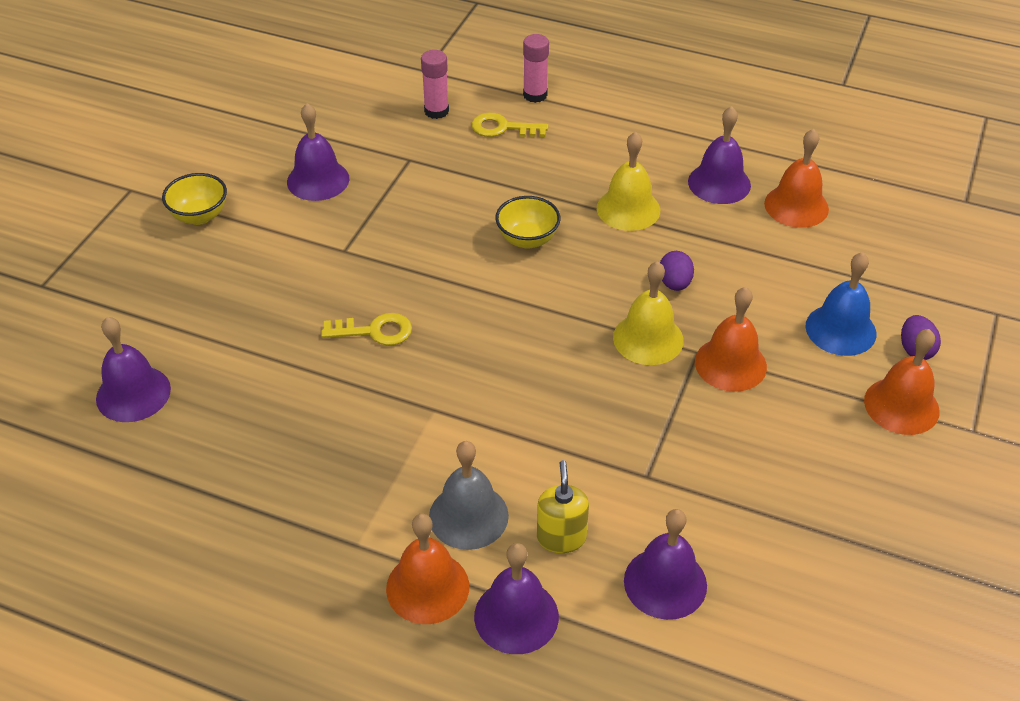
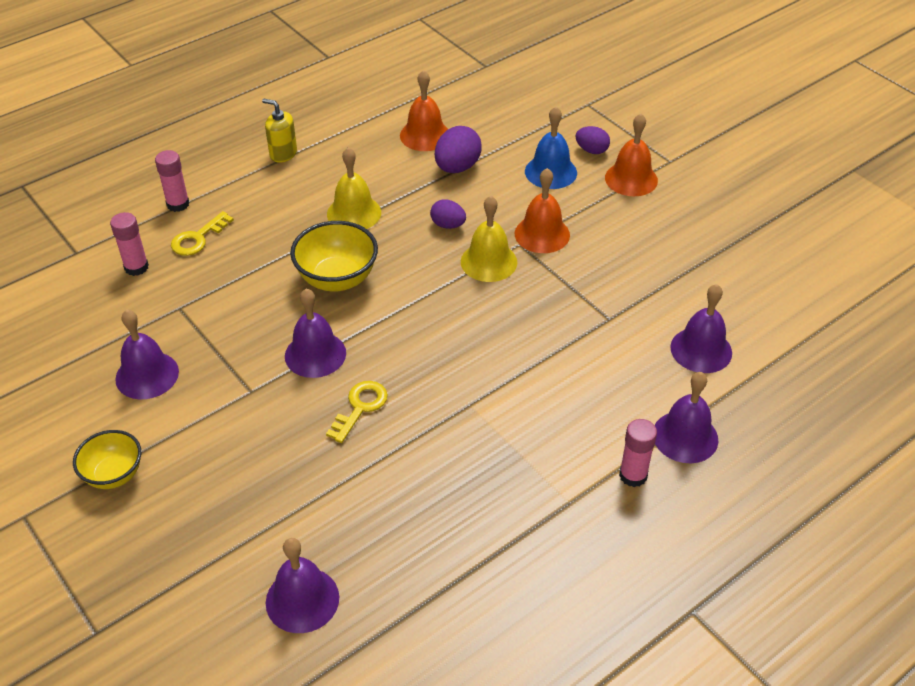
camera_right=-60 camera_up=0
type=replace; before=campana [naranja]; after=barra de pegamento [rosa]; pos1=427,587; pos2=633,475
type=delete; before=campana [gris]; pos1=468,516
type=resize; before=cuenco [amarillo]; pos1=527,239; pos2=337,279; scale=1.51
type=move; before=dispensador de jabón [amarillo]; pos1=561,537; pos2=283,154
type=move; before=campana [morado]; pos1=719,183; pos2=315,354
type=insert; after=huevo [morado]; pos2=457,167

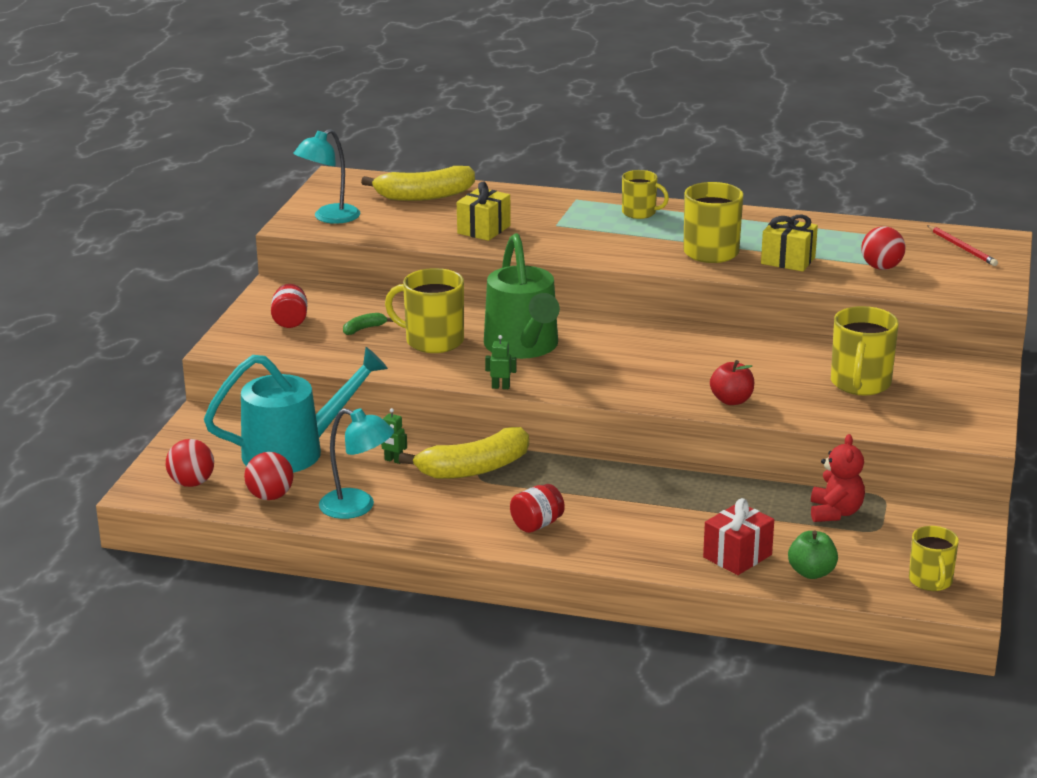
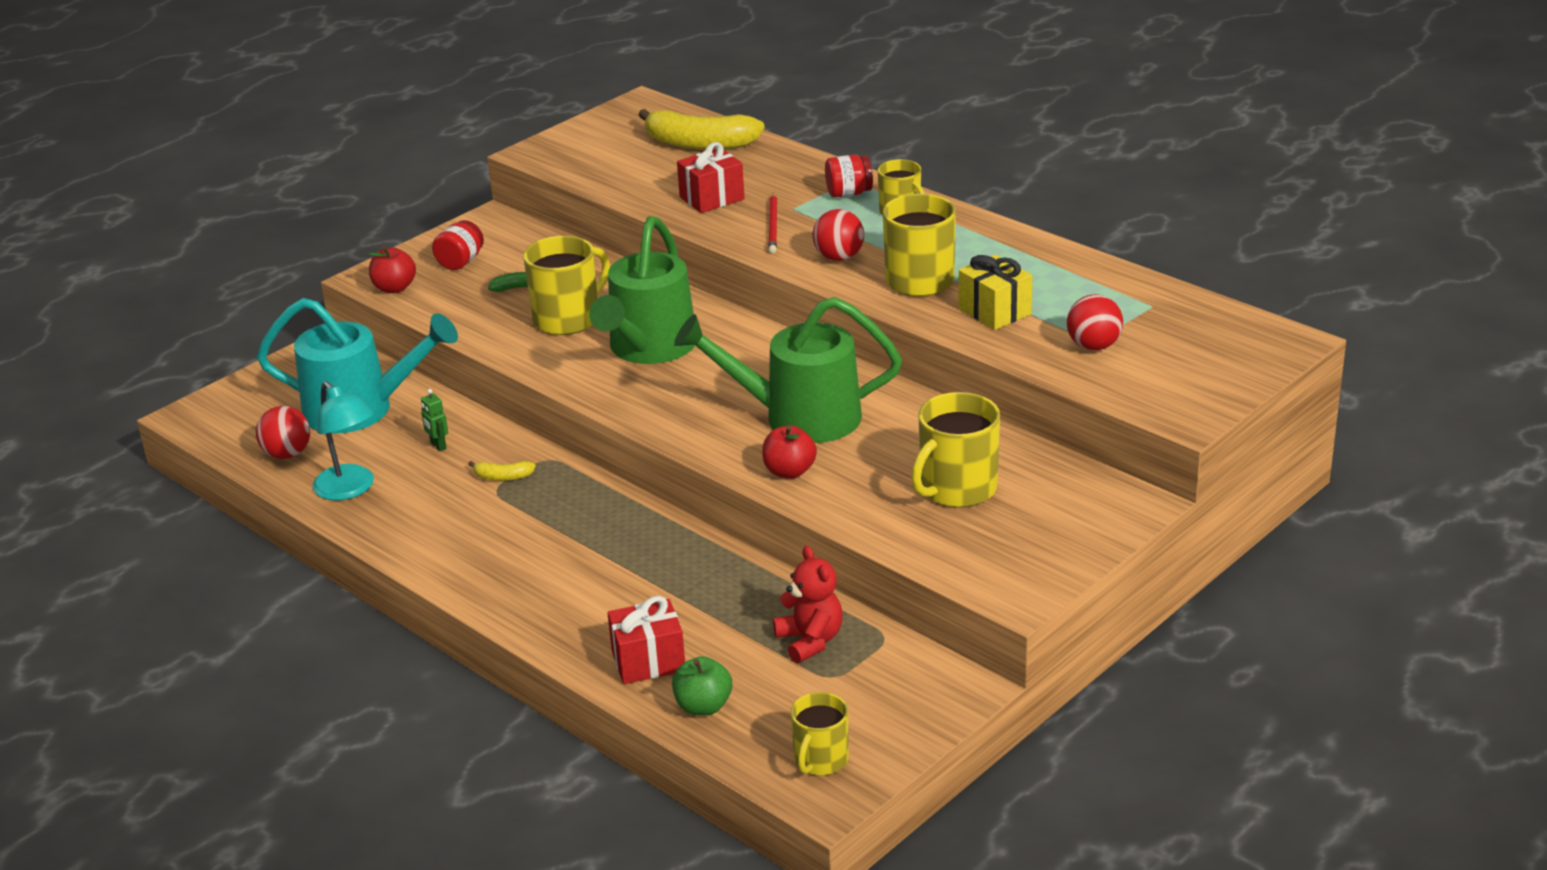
camera_right=30 camera_up=5
type=move; before=pelota [rojo]; pos1=192,483; pos2=839,257
type=delete; before=lámpara [turquesa]; pos1=329,218
type=rotate; before=taza [amarillo]; pos1=433,341; pos2=568,319; turn=90
type=resize; before=plátano [amarillo]; pos1=474,468; pos2=503,477; scale=0.44
type=recolor; before=regalo [amarillo]; after=regalo [rojo]; pos1=484,229; pos2=712,198
type=delete; before=robot [verde]; pos1=501,387
type=move; before=tarro [rojo]; pos1=537,524; pos2=848,193
type=rotate; before=osito [rojo]; pos1=835,513; pos2=810,641; turn=-60
type=move; before=lápiz [rojo]; pos1=962,248; pos2=773,225
type=insert; after=manzana [rojo]; pos2=394,288
type=insert; after=regadera [verde]; pos2=797,417

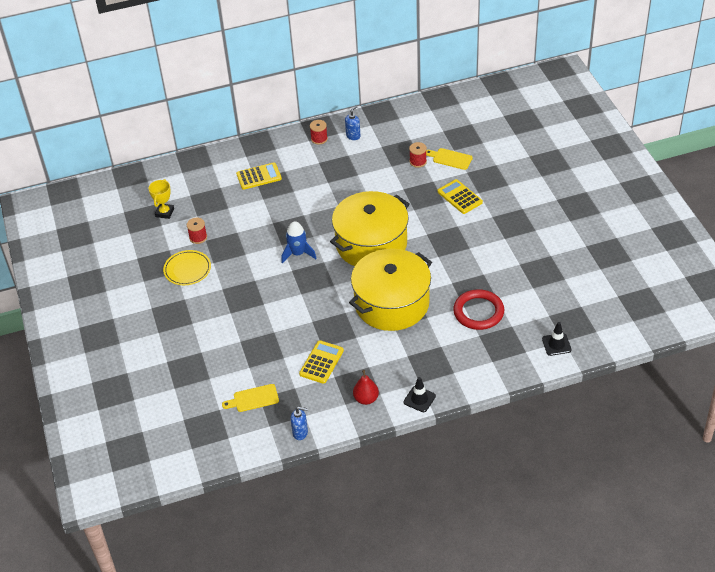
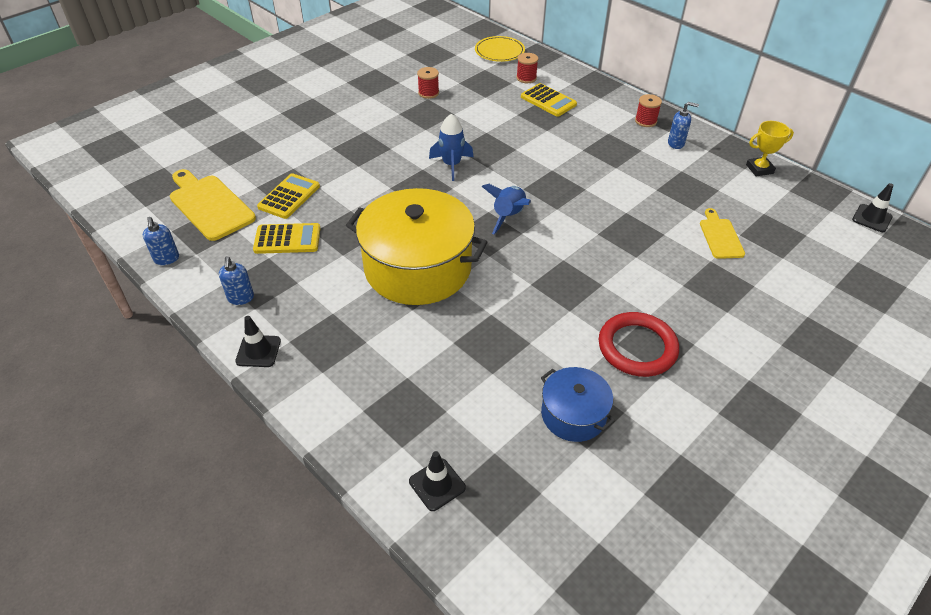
camera_right=60 camera_up=0
type=move; before=trofeo [amarillo]; pos1=164,212; pos2=759,169
type=move; before=plato [amarillo]; pos1=187,269; pos2=499,51
type=resize; before=tabla de cortar [amarillo]; pos1=253,399; pos2=209,205; scale=1.71
type=replace; before=olla [amarillo]; after=cohete [azul]; pos1=371,244; pos2=509,216
type=replace; before=pera [rojo]; after=dispensador de jabón [azul]; pos1=366,399; pos2=241,298
type=move; before=carrete [rojo]; pos1=418,162; pos2=526,78
type=move; before=calculadora [amarillo]; pos1=459,197; pos2=289,197
type=move; before=anillo [rojo]; pos1=478,312; pos2=637,347
type=insert; after=olla [azul]; pos2=573,414
type=insert; after=cono de tráfico [negro]; pos2=872,218

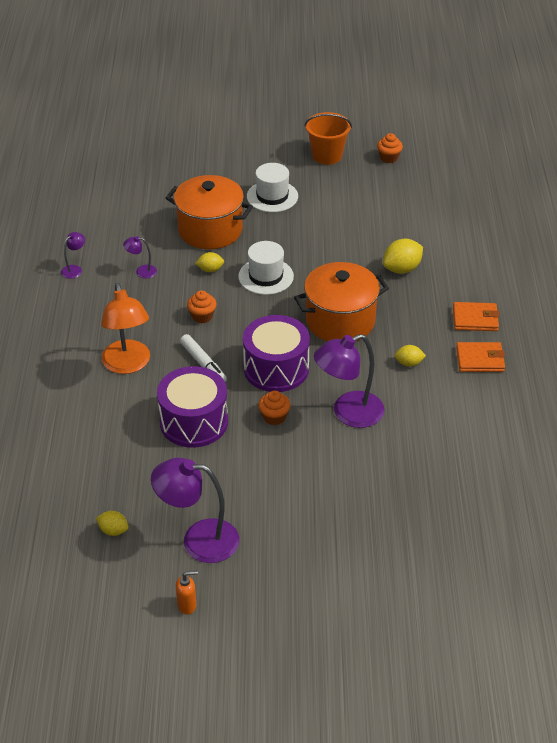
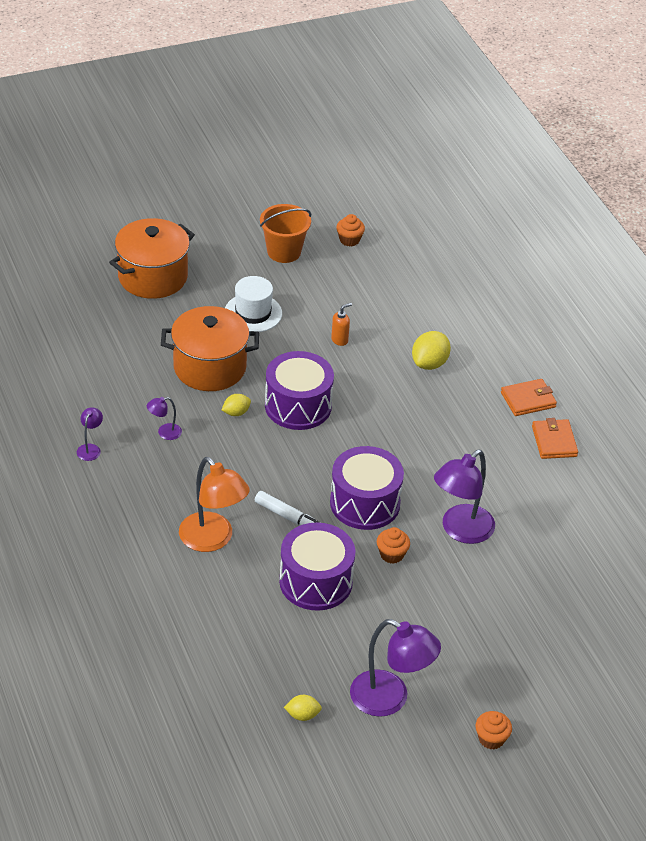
camera_right=-25 camera_up=0
type=rotate; before=lámpara [morado]; pos1=198,540; pos2=390,699; turn=-135
type=move; before=dispensador de jabón [naranja]; pos1=187,605; pos2=340,340
type=move; before=magdalena [naranja]; pos1=202,316; pos2=491,739
type=replace; before=sombrero [blanco]; after=tambor [morado]; pos1=266,276; pos2=298,406
type=move; before=olla [naranja]; pos1=340,321; pos2=153,277
type=delete; before=limón [amarillo]; pos1=409,363
type=rotate; before=cartera [naranja]; pos1=480,359; pos2=554,441; turn=-75

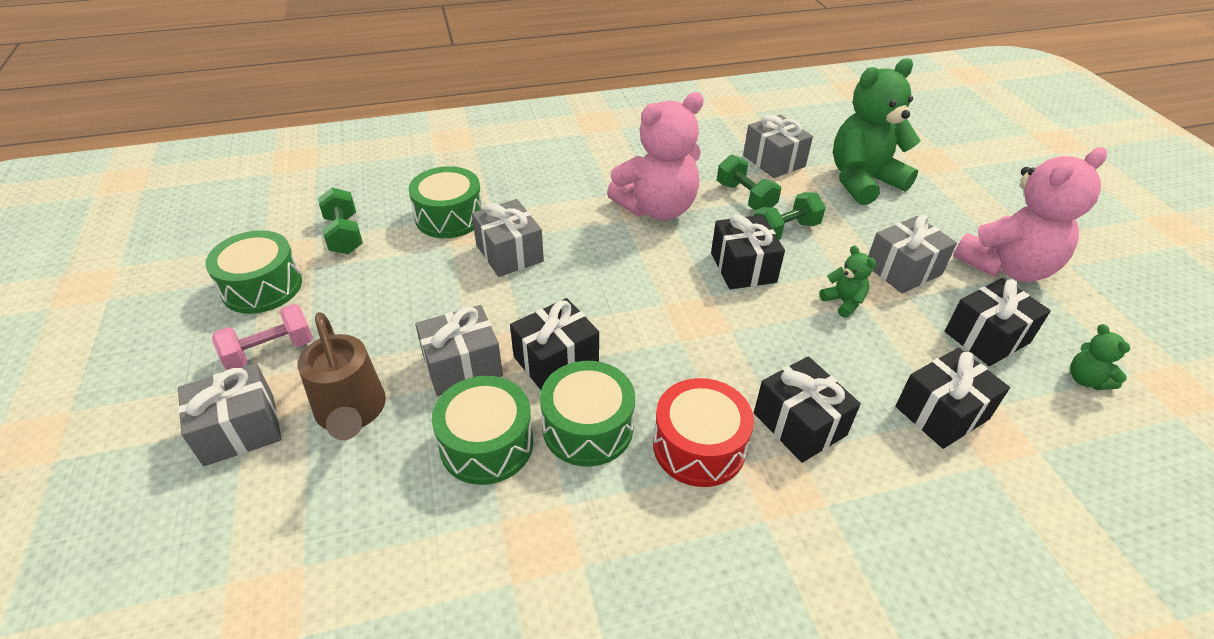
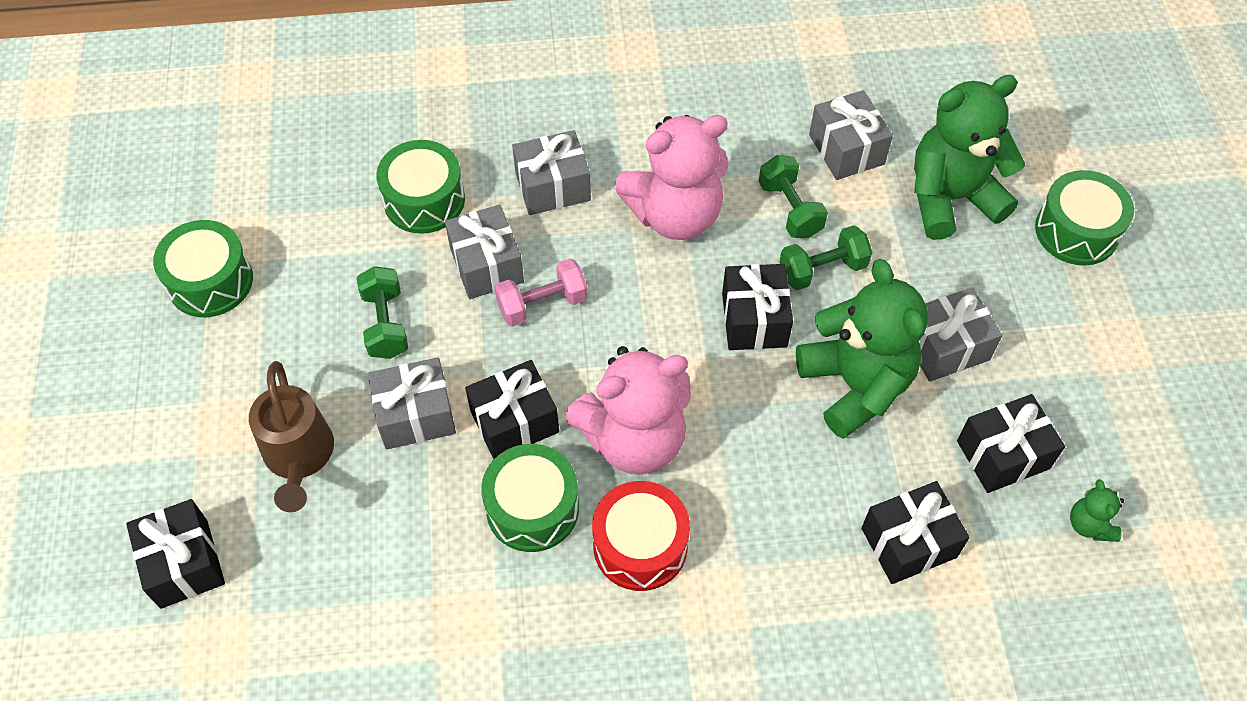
camera_right=10 camera_up=15
type=move; before=regalo [gris]; pos1=239,430; pos2=553,187
type=move; before=mancuerna [rosa]; pos1=270,351; pos2=542,304
type=move; before=mancuerna [verde]; pos1=344,235; pos2=385,324
type=move; before=tambor [verde]; pos1=486,444; pos2=1076,231
type=move; before=regalo [negro]; pos1=799,424; pos2=184,563
type=resize; before=osito [verde]; pos1=843,302; pos2=855,385; scale=2.33
type=move; before=osito [rosa]; pos1=1006,267; pos2=634,439

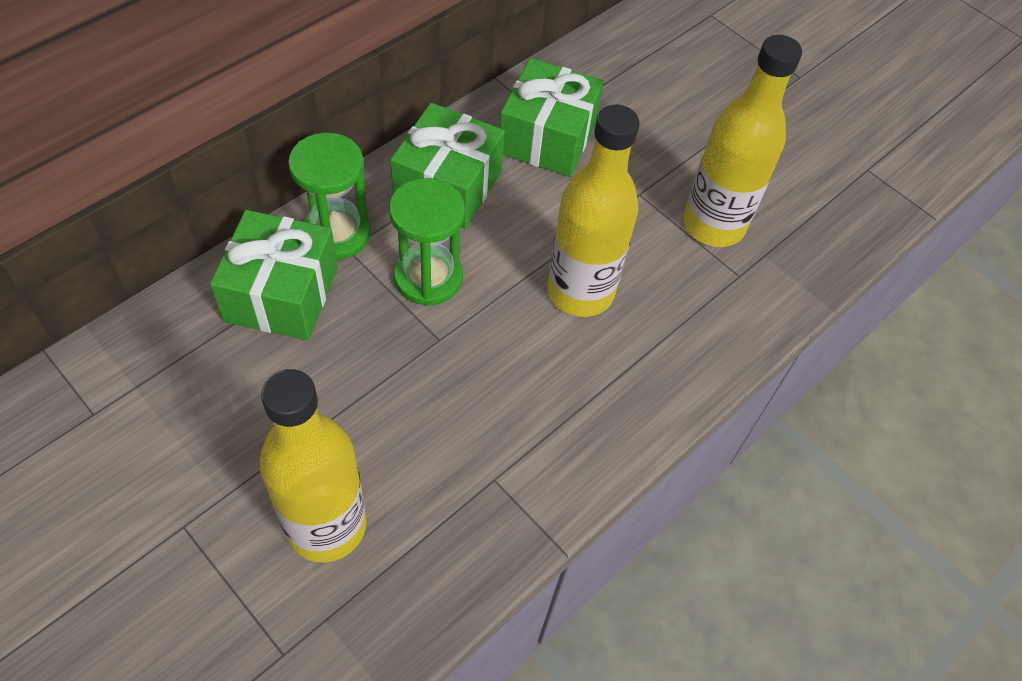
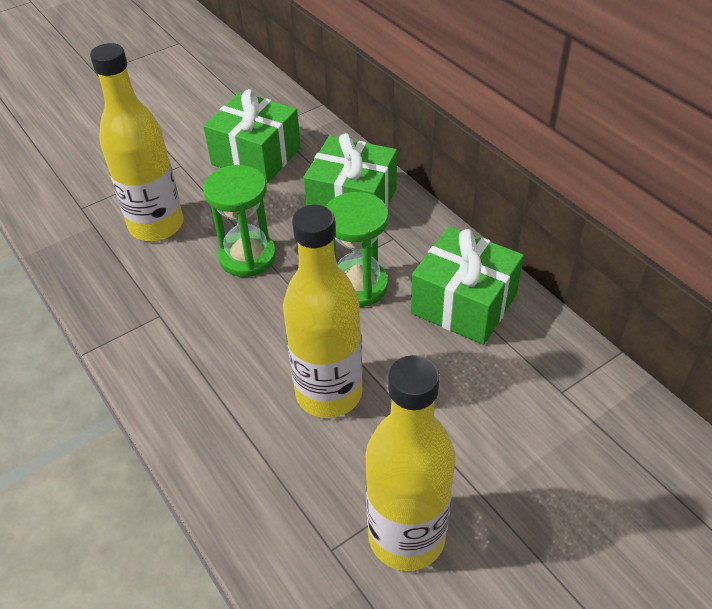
camera_right=105 camera_up=-10
type=move; before=reloj de arena [verde]; pos1=337,233; pos2=247,257
type=move; before=regalo [verde]; pos1=547,138; pos2=256,156

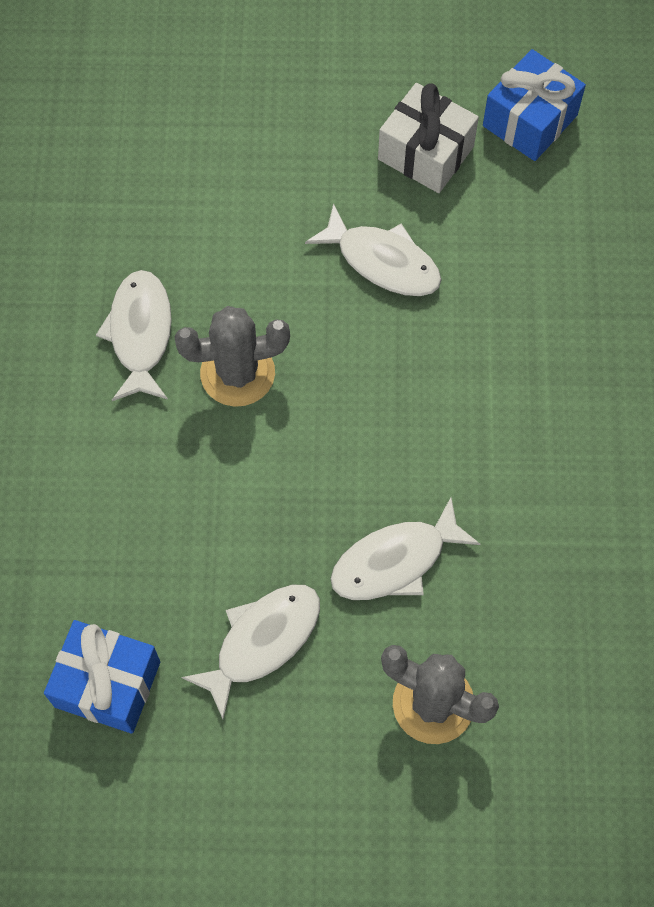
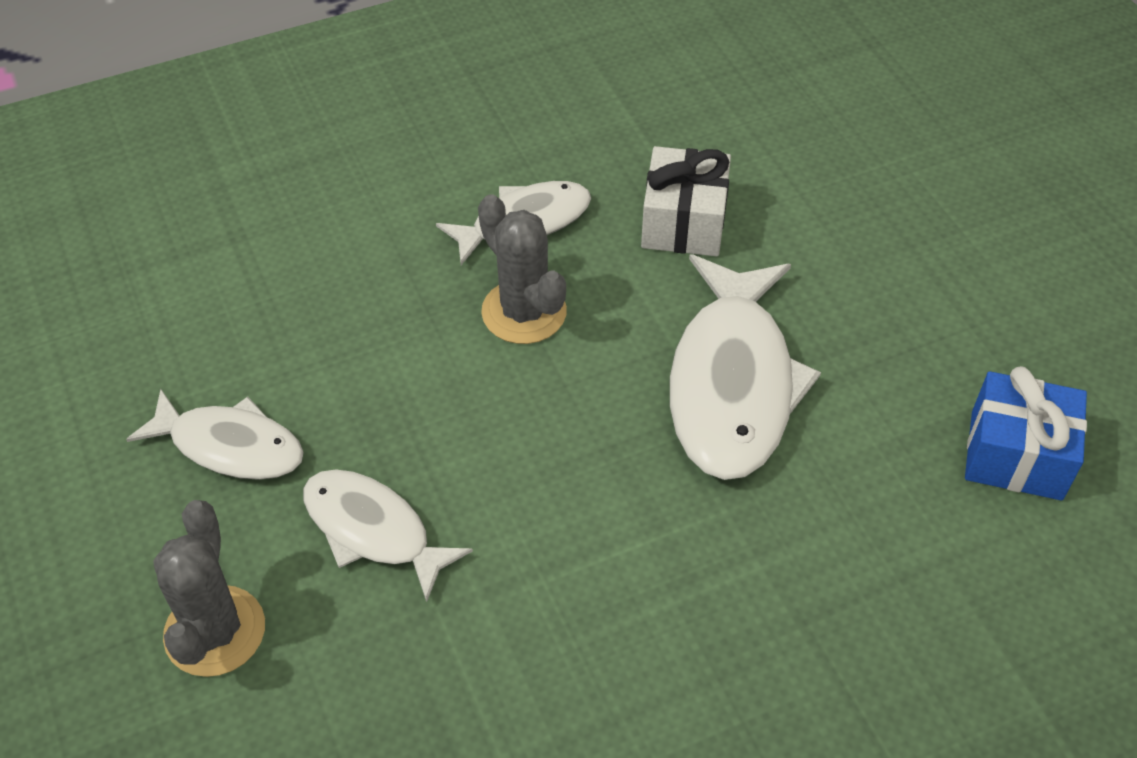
camera_right=65 camera_up=-15
type=delete; before=regalo [azul]; pos1=107,684
type=resize; before=pez [blanco]; pos1=382,261; pos2=732,384; scale=1.64
type=move; before=regalo [blanco]; pos1=425,153; pos2=683,222

